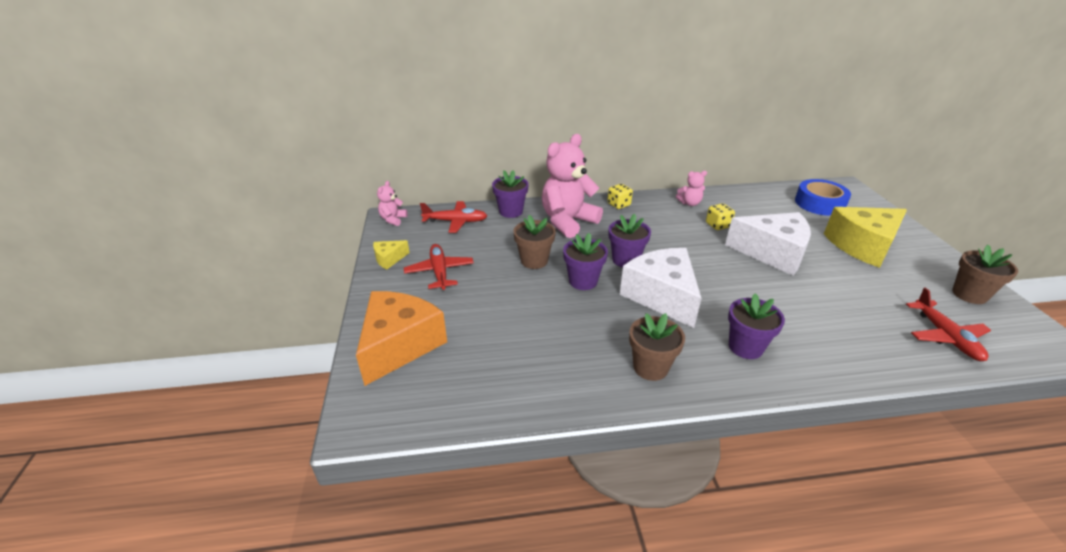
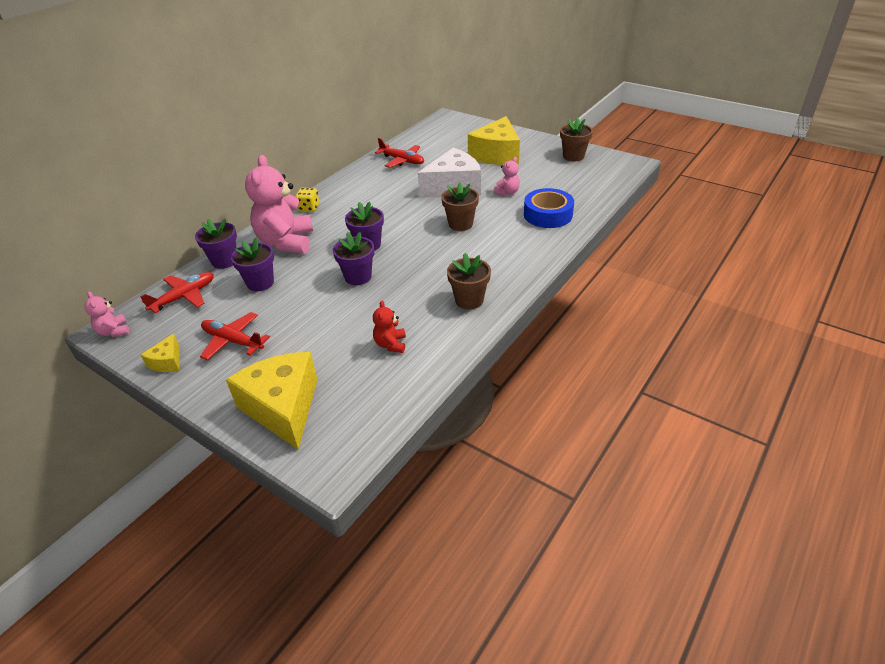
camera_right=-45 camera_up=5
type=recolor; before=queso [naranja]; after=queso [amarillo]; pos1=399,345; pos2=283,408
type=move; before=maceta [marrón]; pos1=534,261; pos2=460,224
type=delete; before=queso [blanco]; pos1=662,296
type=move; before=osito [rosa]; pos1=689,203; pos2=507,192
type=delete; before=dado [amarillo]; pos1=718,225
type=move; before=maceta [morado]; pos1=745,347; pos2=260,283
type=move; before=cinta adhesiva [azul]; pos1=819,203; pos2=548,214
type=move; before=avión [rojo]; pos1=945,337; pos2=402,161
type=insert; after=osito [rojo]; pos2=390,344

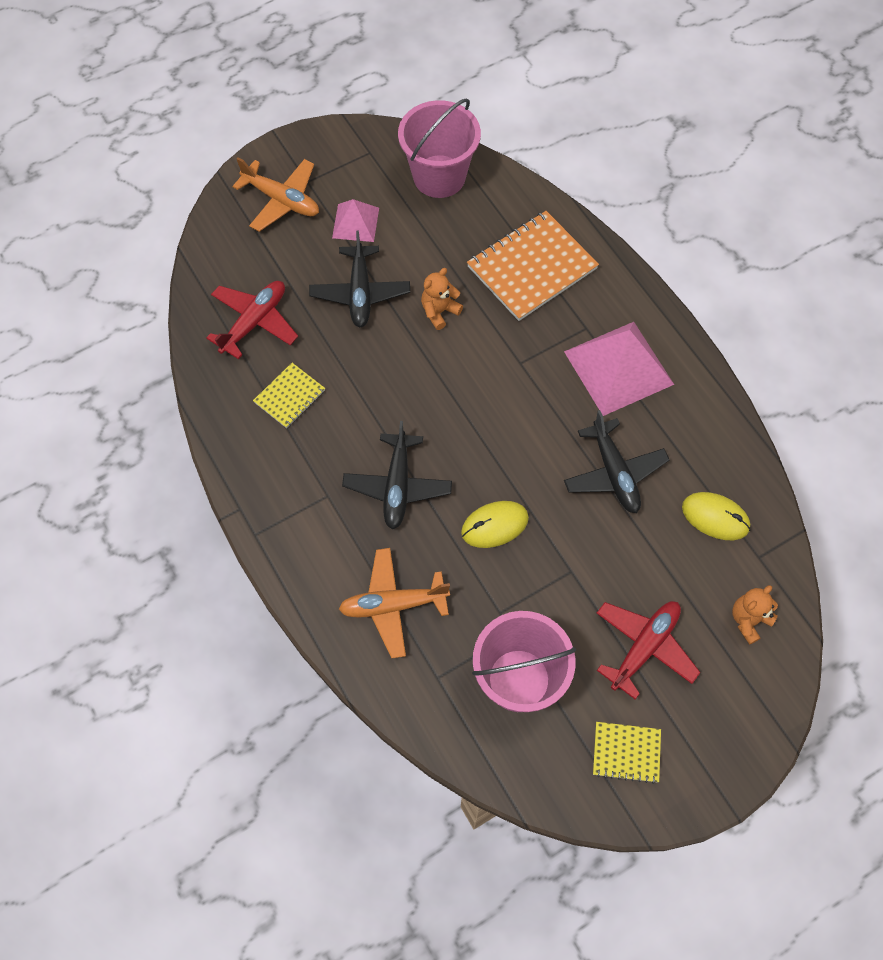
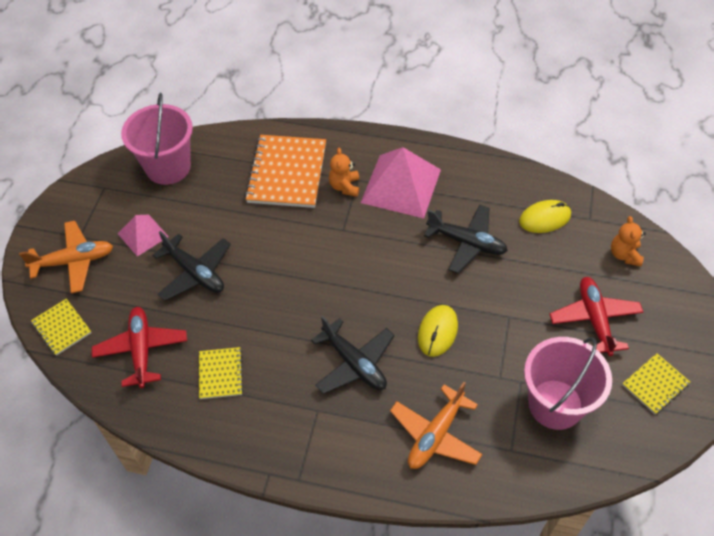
camera_right=-45 camera_up=-10
type=move; before=osito [naranja]; pos1=439,311; pos2=345,186
type=insert; after=cuaderno [amarillo]; pos2=62,328

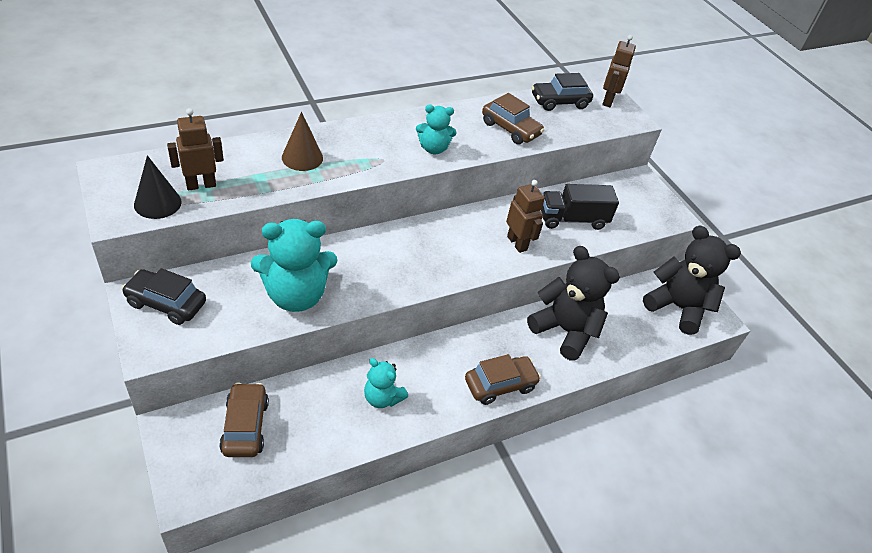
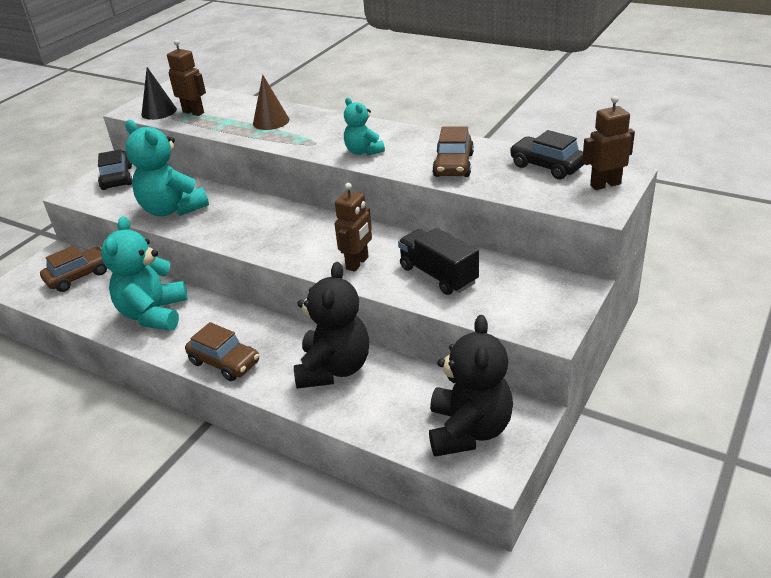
camera_right=65 camera_up=-10
type=resize; before=osito [turquesa]; pos1=382,398; pos2=154,314; scale=1.8

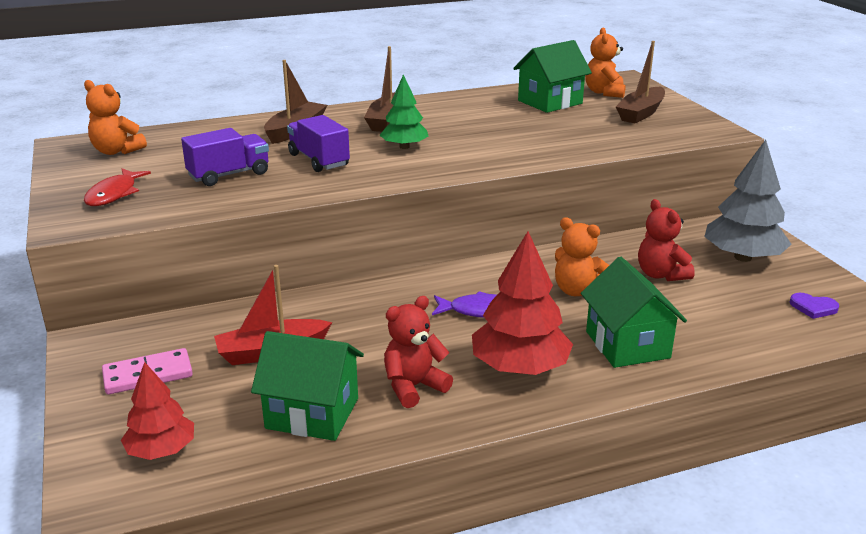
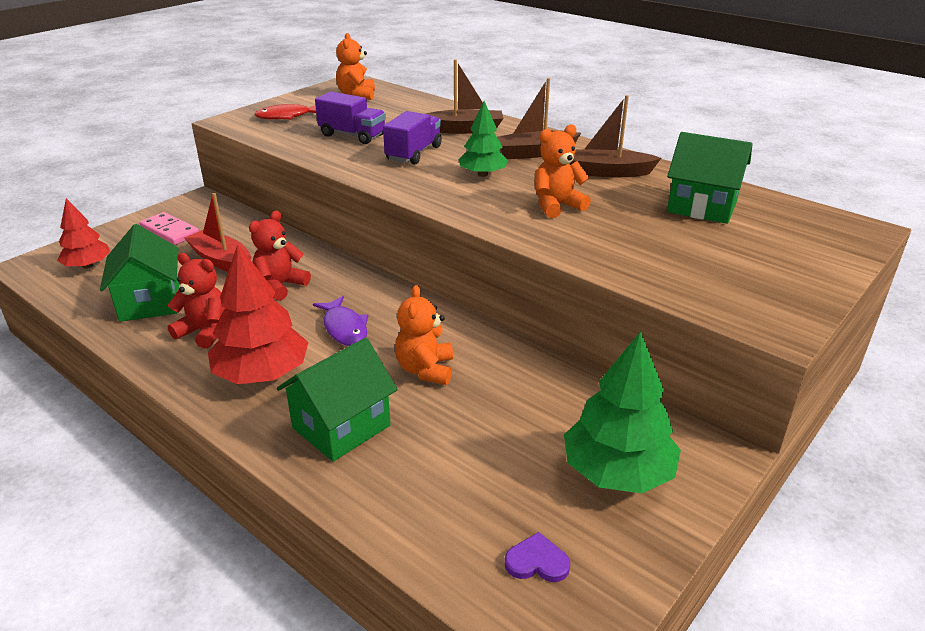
camera_right=60 camera_up=5
type=move; before=osito [naranja]; pos1=604,92; pos2=557,206
type=move; before=barco [marrón]; pos1=641,113; pos2=607,172
type=move; before=osito [rojo]; pos1=661,274; pos2=280,286
type=recolor; before=árbol [gris]; after=árbol [verde]; pos1=743,257; pos2=617,472
type=rotate; before=corazón [morado]; pos1=813,307; pos2=537,562; turn=105

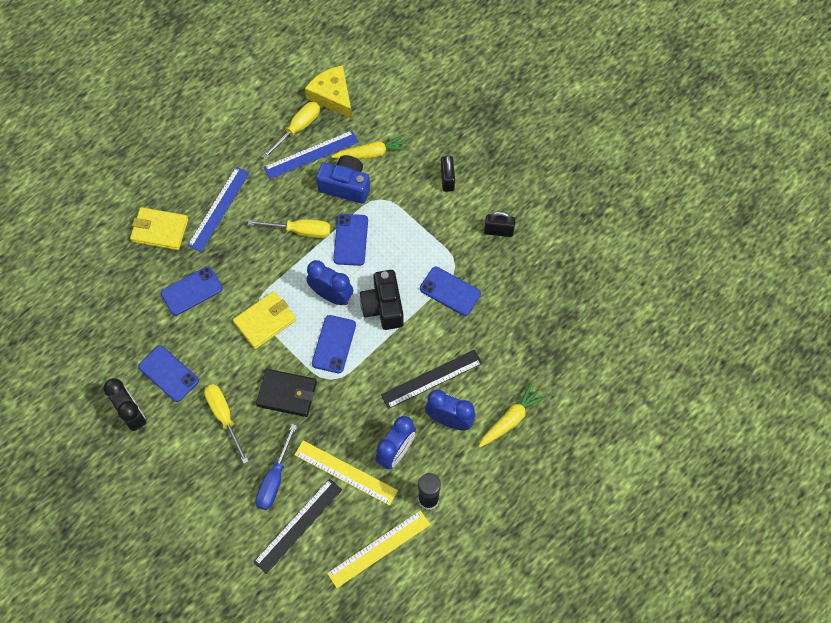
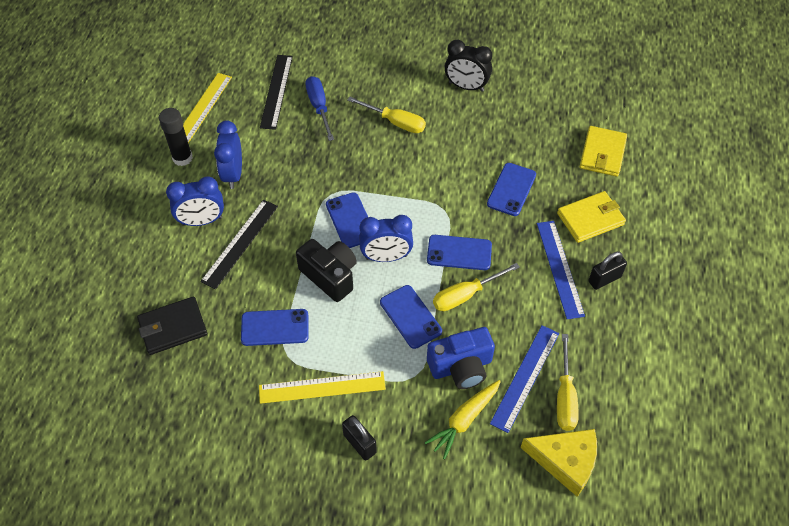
camera_right=145 camera_up=-10
type=move; before=móvil [azul]; pos1=168,373; pos2=459,253
type=move; before=cartera [amarillo]; pos1=265,321; pos2=602,153
type=move; before=cartera [negro]; pos1=287,394; pos2=173,327
type=move; before=regla [amarillo]; pos1=345,472; pos2=322,387
type=delete; before=zanahoria [amarillo]; pos1=511,419
type=move; before=candado [negro]; pos1=498,231; pos2=604,279

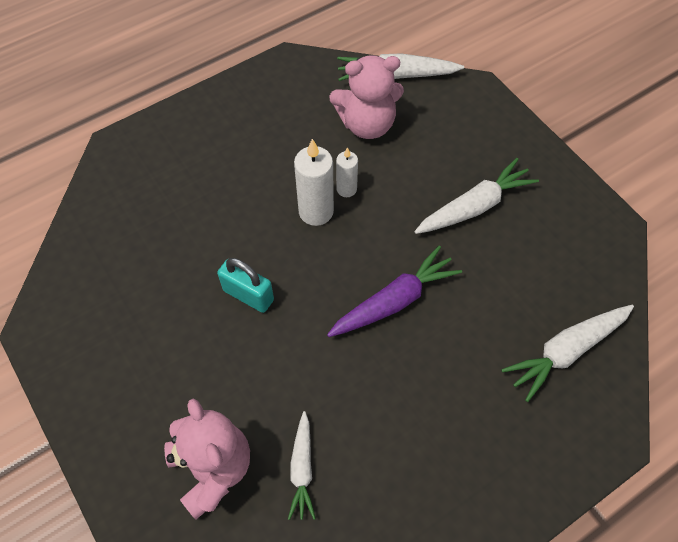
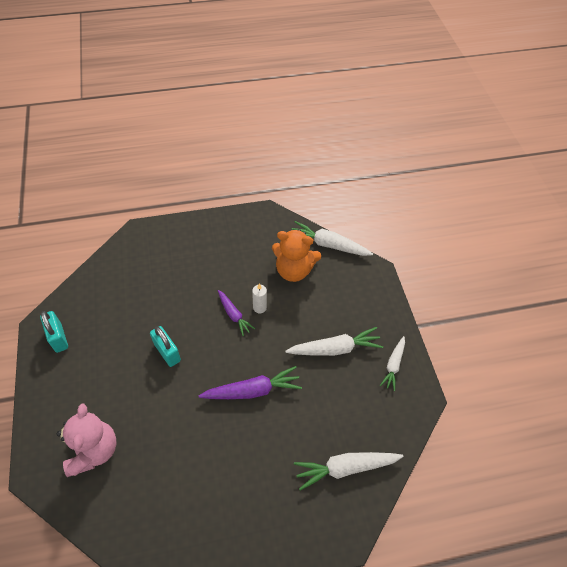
camera_right=20 camera_up=-5
type=move; before=zanahoria [blanco]; pos1=302,469; pos2=393,365
type=replace; before=vela [blanco]; after=zanahoria [morado]; pos1=316,211; pos2=234,315
type=recolor; before=osito [rosa]; after=osito [naranja]; pos1=367,124; pos2=294,270
type=insert; after=candado [turquesa]; pos2=58,338

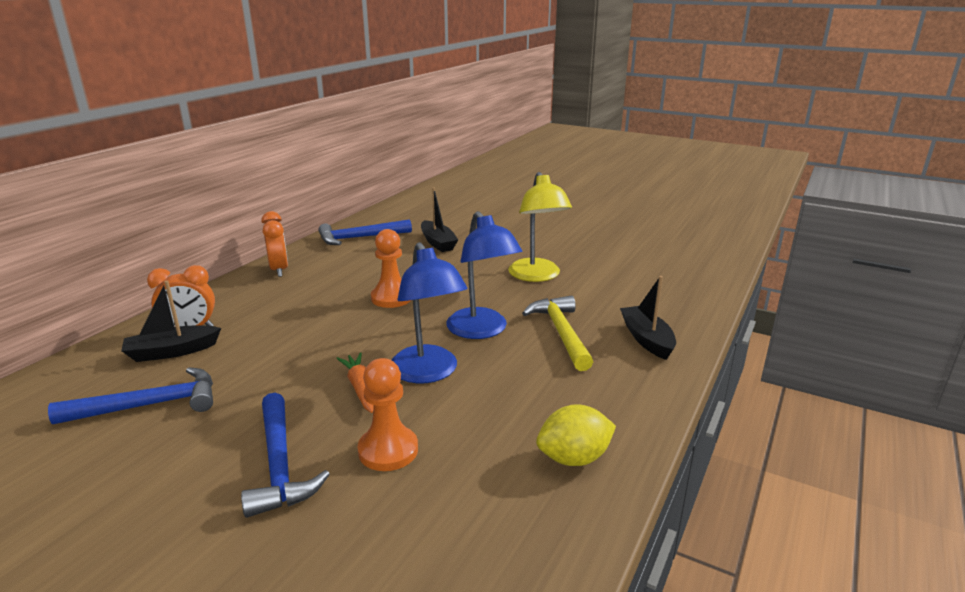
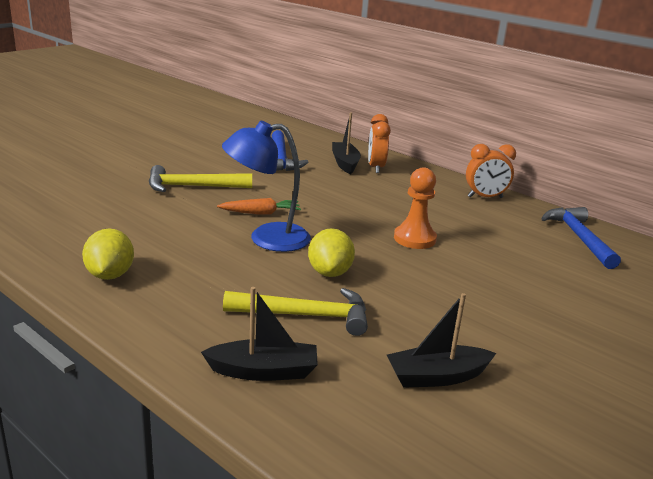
camera_right=100 camera_up=0
type=recolor; before=martillo [azul]; after=martillo [amarillo]; pos1=280,464; pos2=193,187
type=delete; before=peón [naranja]; pos1=388,450
type=move; before=barco [negro]; pos1=438,243; pos2=437,377
type=replace; before=lámpara [azul]; after=limón [amarillo]; pos1=482,330; pos2=330,272
type=delete; before=lámpara [amarillo]; pos1=537,276

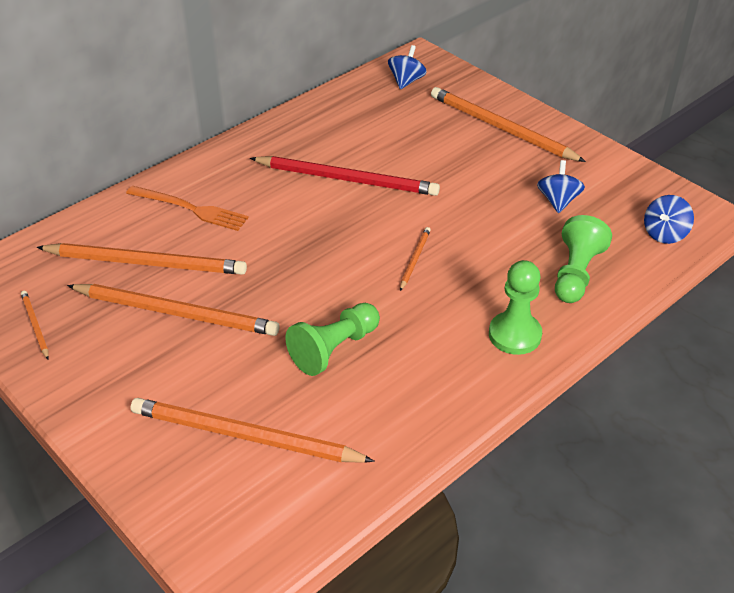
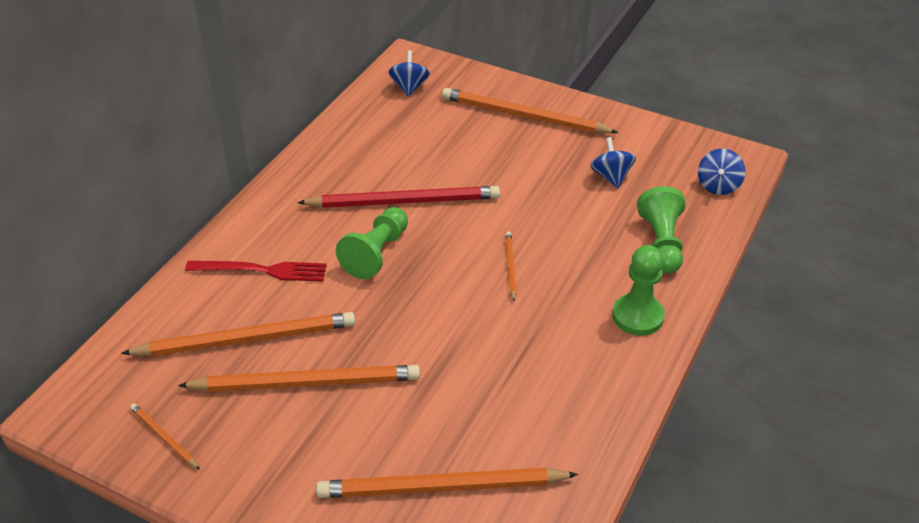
camera_right=-20 camera_up=0
type=recolor; before=tenedor [naranja]; after=tenedor [rojo]; pos1=190,209; pos2=262,270
type=move; before=peón [verde]; pos1=334,349; pos2=376,253

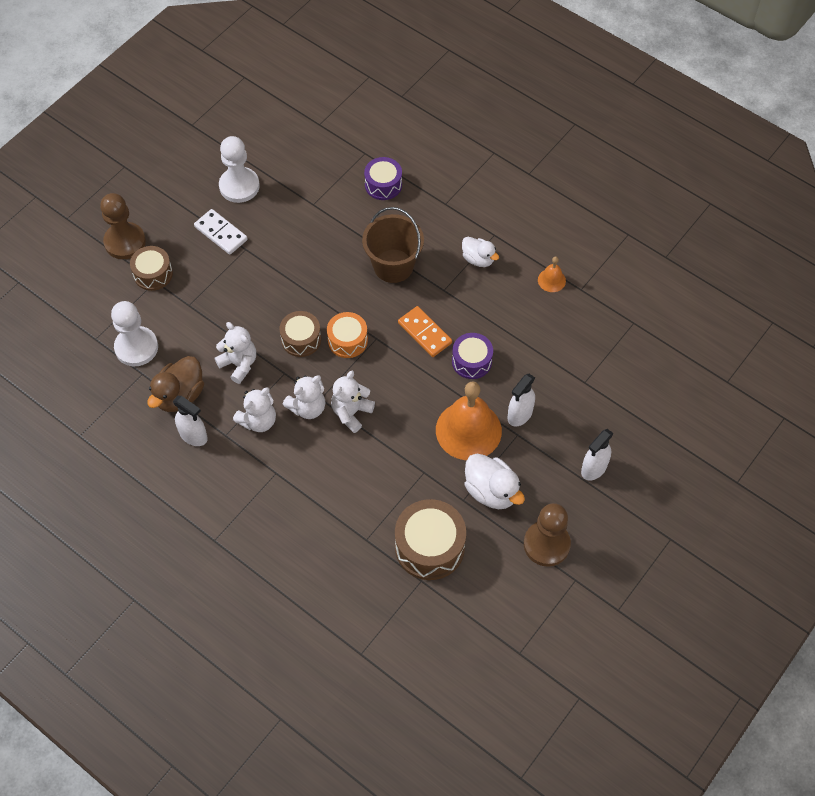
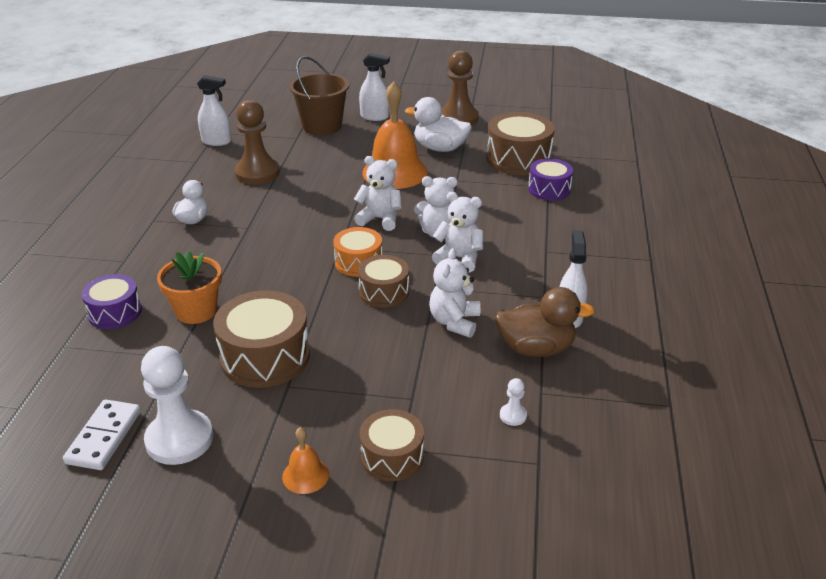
camera_right=-120 camera_up=-25
type=move; before=peón [marrón]; pos1=125,242; pos2=257,173
type=resize; before=peón [blanco]; pos1=136,347; pos2=513,415; scale=0.42
type=move; before=ficha de dominó [blanco]; pos1=221,233; pos2=104,437
type=move; before=osito [blanco]; pos1=258,421; pos2=380,219
type=move; before=balde [marrón]; pos1=393,266; pos2=322,126
type=delete; before=ficha de dominó [naranja]; pos1=425,333
type=move; before=tambor [morado]; pos1=471,361; pos2=549,189
type=rotate; before=pato [blanco]; pos1=491,491; pos2=440,148; turn=-90
type=move; before=pulverizador [blanco]; pos1=519,415; pos2=216,141
type=move; before=campana [naranja]; pos1=551,280; pos2=305,475
type=insert; after=maceta [naranja]; pos2=196,311
type=insert; after=tambor [marrón]; pos2=265,357

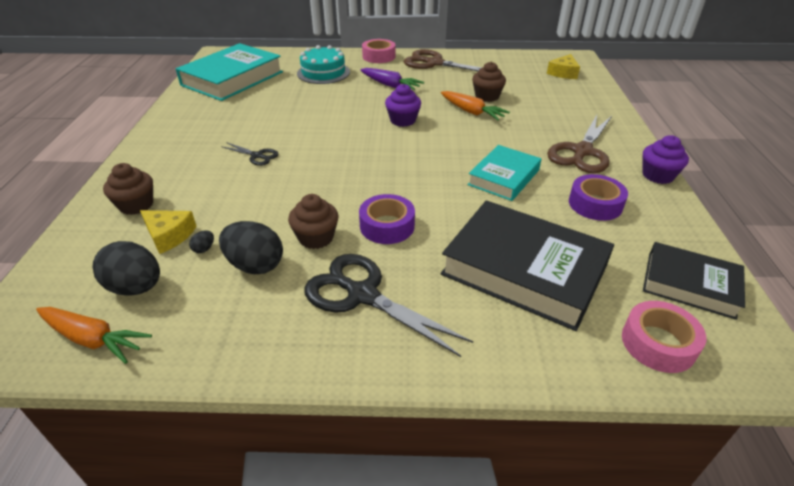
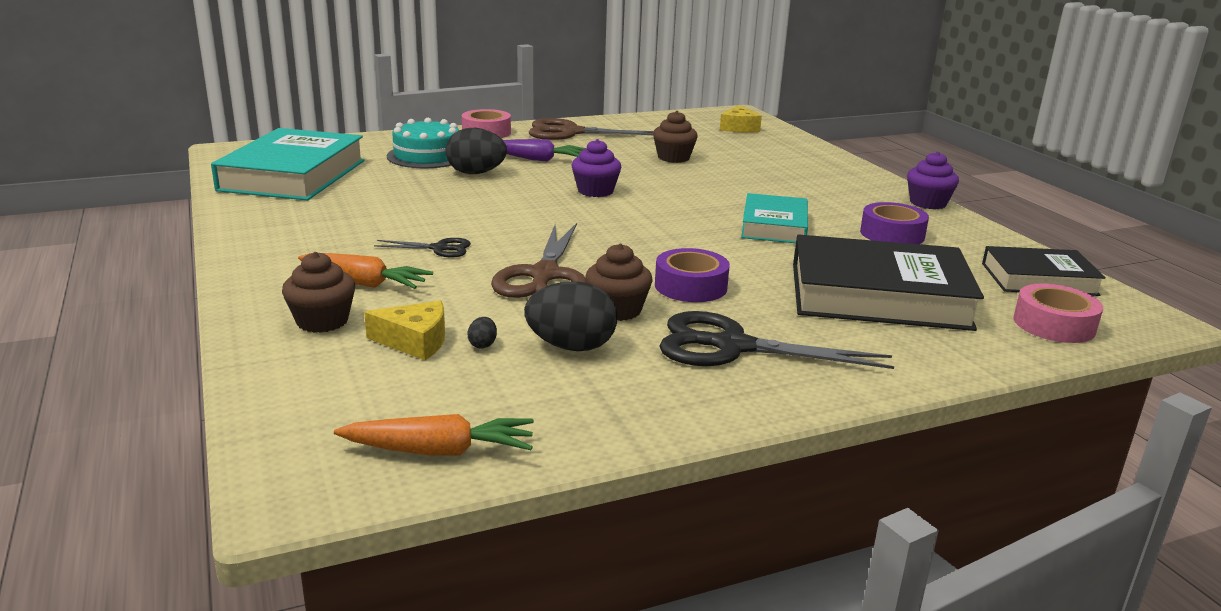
camera_right=-25 camera_up=-15
type=move; before=huevo [negro]; pos1=136,287; pos2=476,173
type=move; before=zanahoria [naranja]; pos1=471,112; pos2=364,283
type=move; before=tijeras [marrón]; pos1=582,152; pos2=544,276

